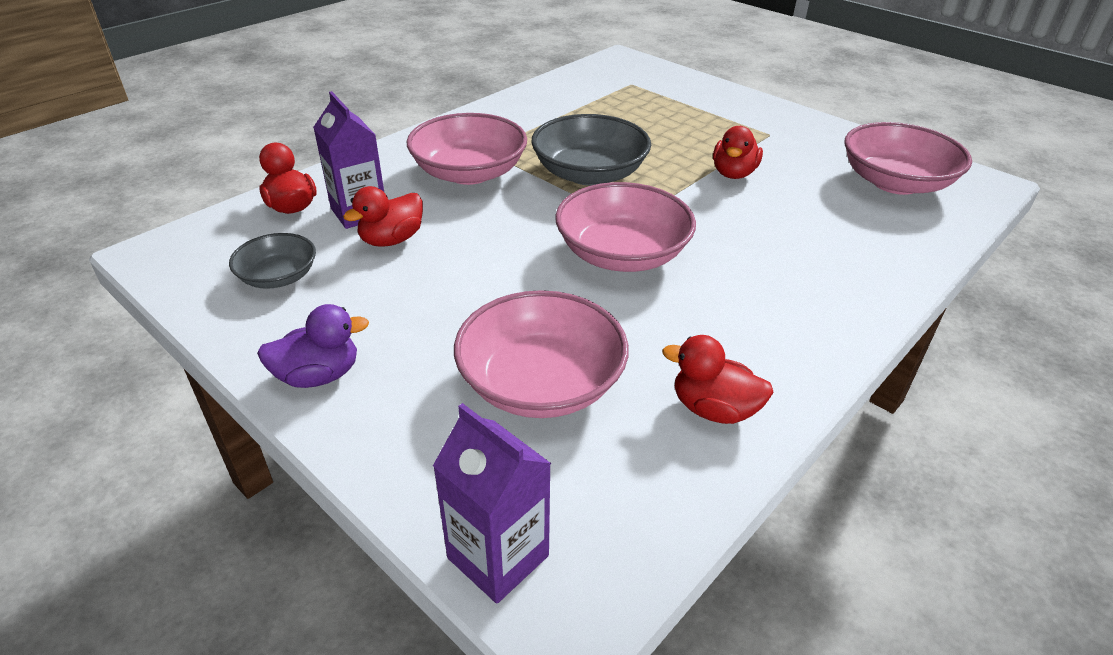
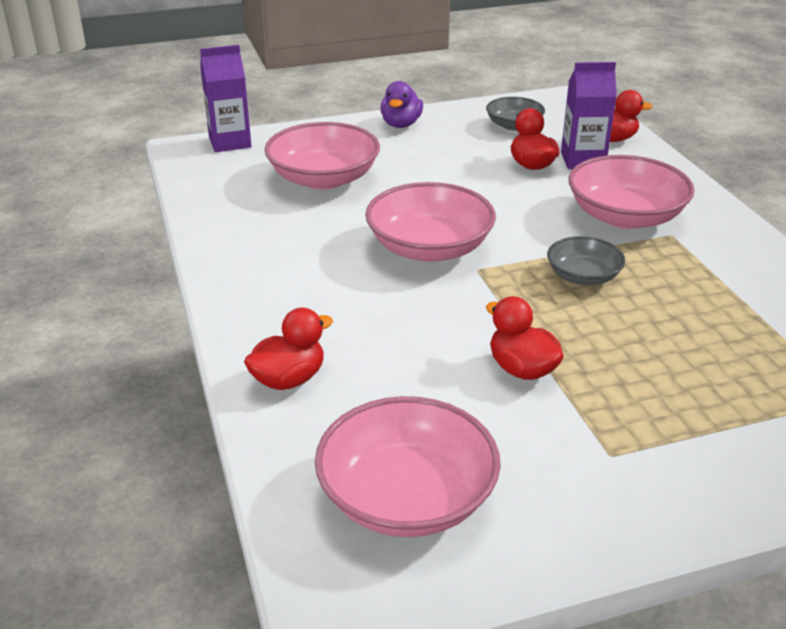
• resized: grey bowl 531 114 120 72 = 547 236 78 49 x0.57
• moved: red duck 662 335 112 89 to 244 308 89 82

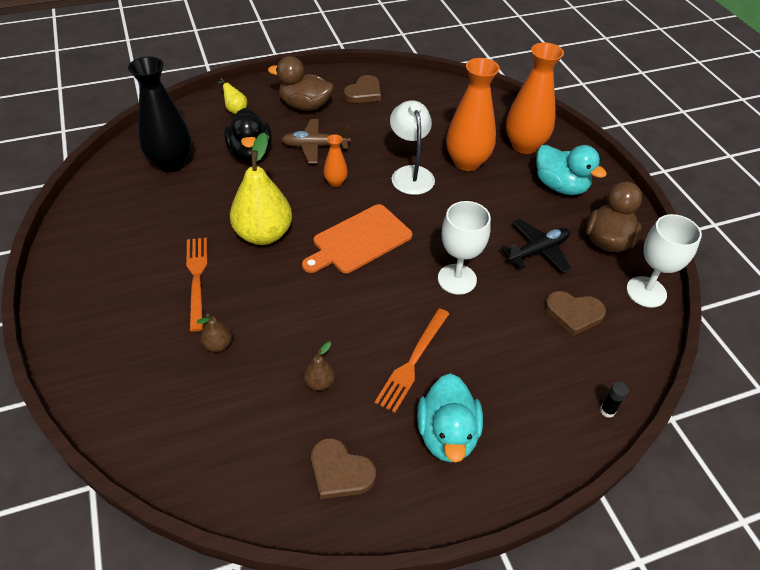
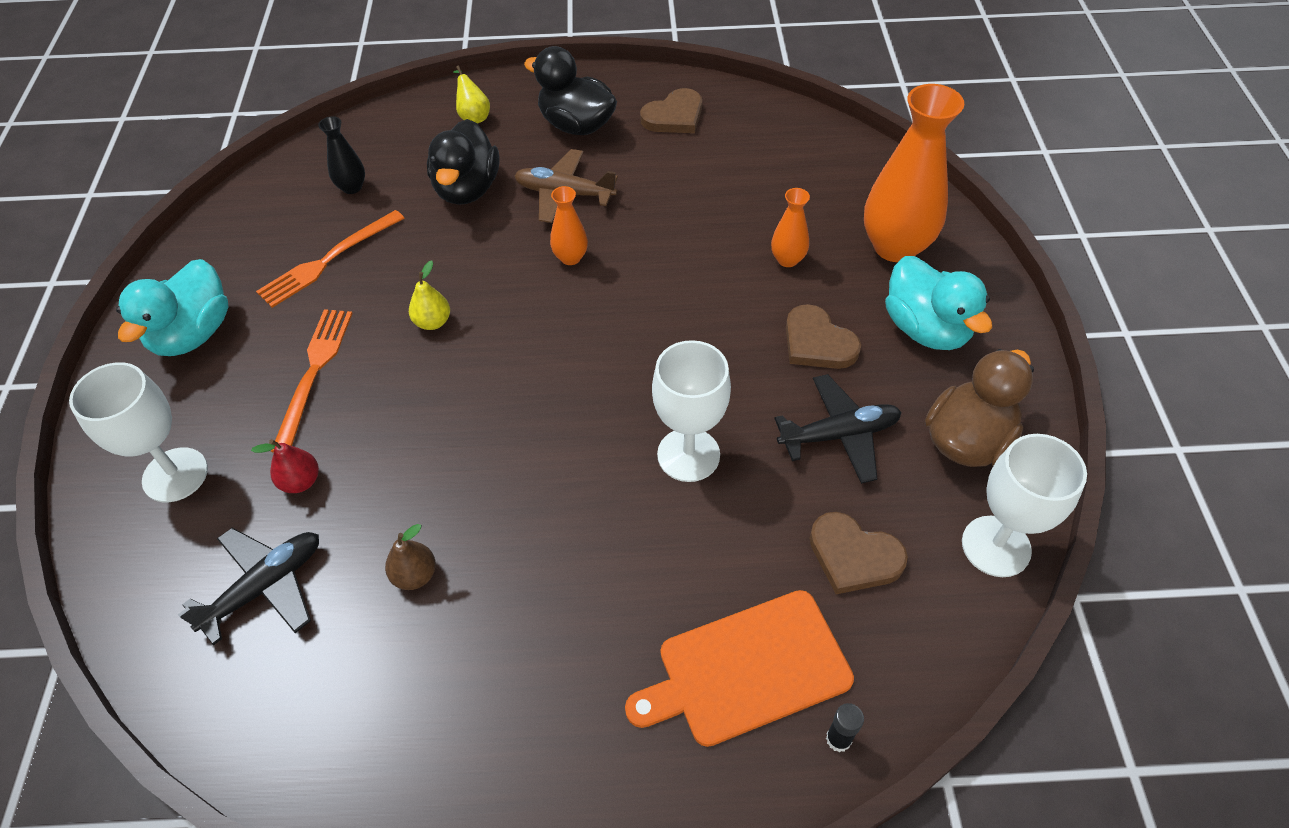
• resized: black vase 128 57 64 116 = 318 116 47 78 x0.48
• recoloured: brown pear 197 314 35 38 to red pear 251 439 68 54
• resized: yellow pear 230 133 62 112 = 409 260 41 70 x0.45
• recoloured: brown duck 268 56 66 55 to black duck 524 46 93 89
• moved: orange cutting board 302 204 110 69 to 625 590 229 157
• moved: brown heart 311 438 65 61 to 786 304 75 65
• moved: orange fork 375 308 74 105 to 256 210 148 98
• removed: white lamp 390 100 45 95
• moved: turquoise duck 417 373 66 90 to 116 259 113 97
• resized: orange vase 446 58 54 113 = 771 188 39 79 x0.48
• added: white goblet 69 362 139 140
• added: black plane 178 528 141 117

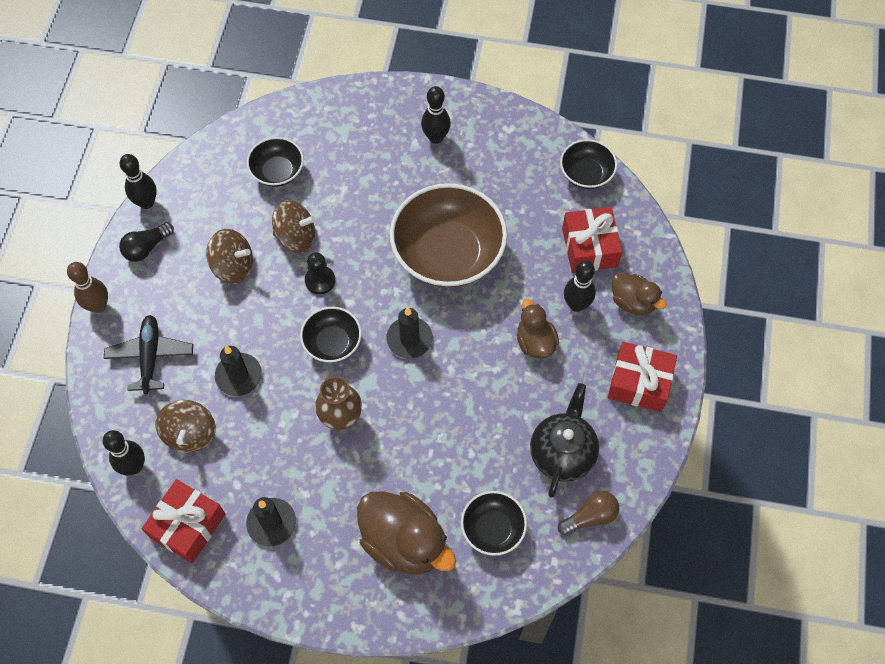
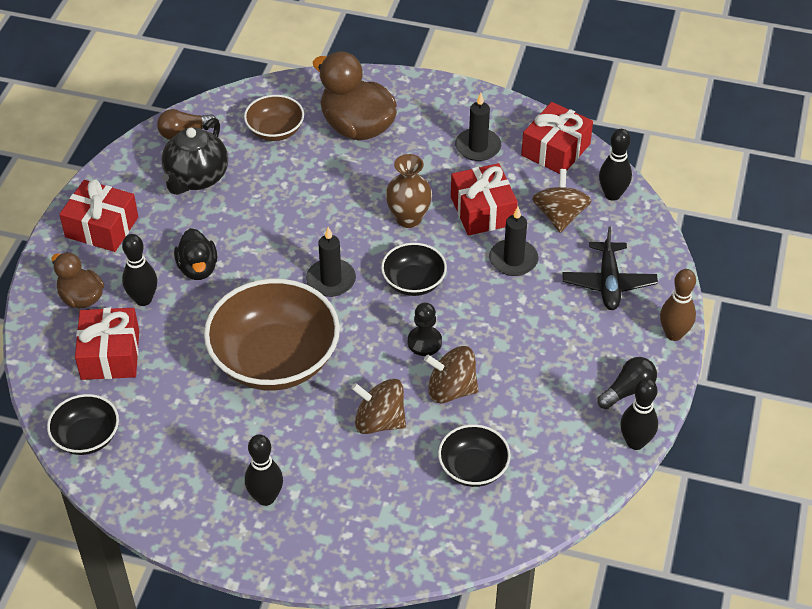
• moved: brown spinning top 206 229 47 55 to 351 379 55 55
• recoloured: black bowl 461 491 66 65 to brown bowl 244 95 60 46
• recoloured: brown duck 517 299 42 60 to black duck 174 228 43 52
• added: red gift 451 163 67 72

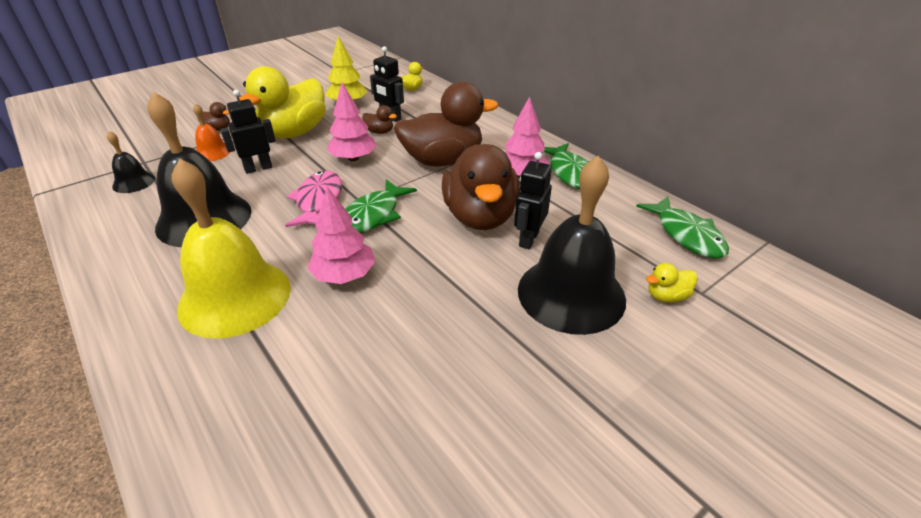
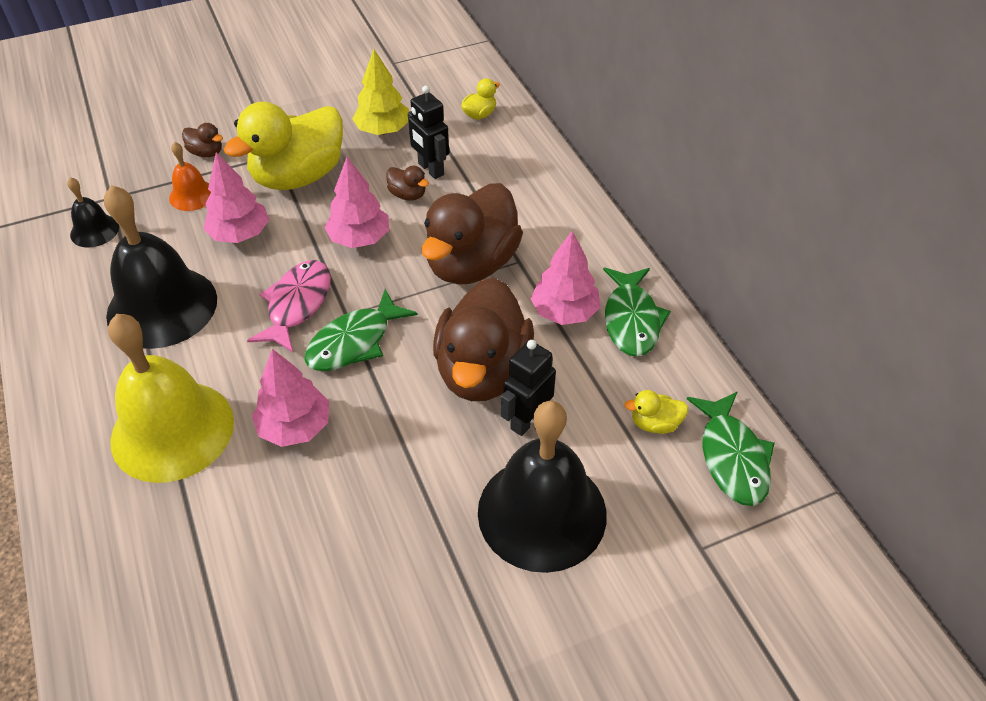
• replaced: black robot 220 90 56 84 to pink tree 203 152 66 91
• turned: brown duck 394 82 104 85 = 421 183 102 102 120 degrees clockwise
• moved: yellow duck 646 263 52 39 to 624 390 65 44

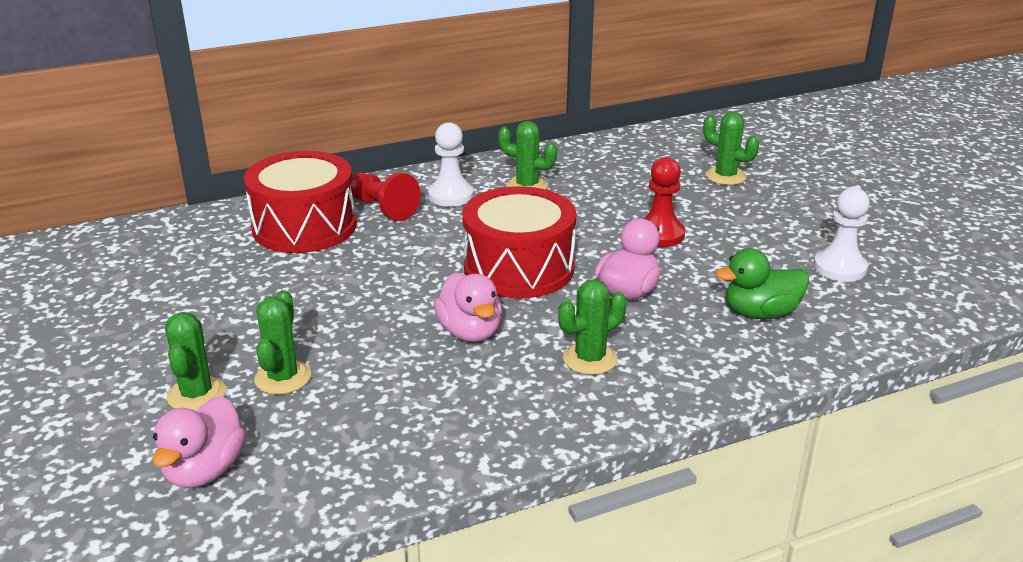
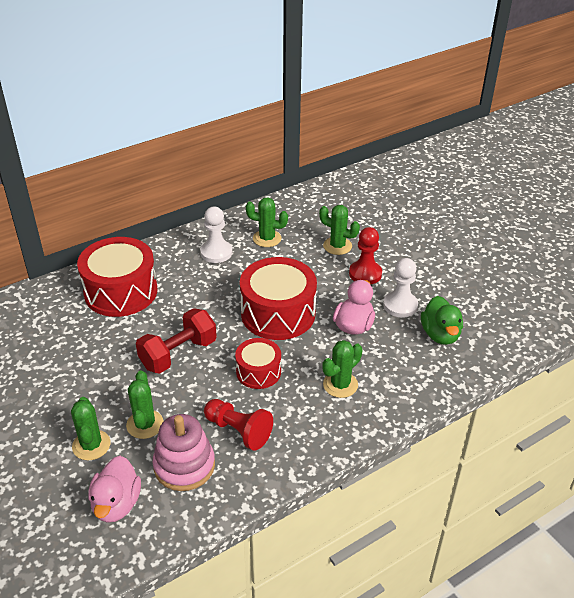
• moved: red pawn 350 172 71 49 to 204 399 69 52
• replaced: pink duck 434 272 68 70 to red drum 235 338 46 51
• moved: green cactus 703 112 56 73 to 319 205 41 50
• turned: green duck 715 248 94 71 = 421 296 42 49 75 degrees counterclockwise
• moved: white pawn 813 188 57 94 to 383 258 35 59
• added: red dumbbell 136 308 81 66
• added: pink stacking toy 153 414 62 77

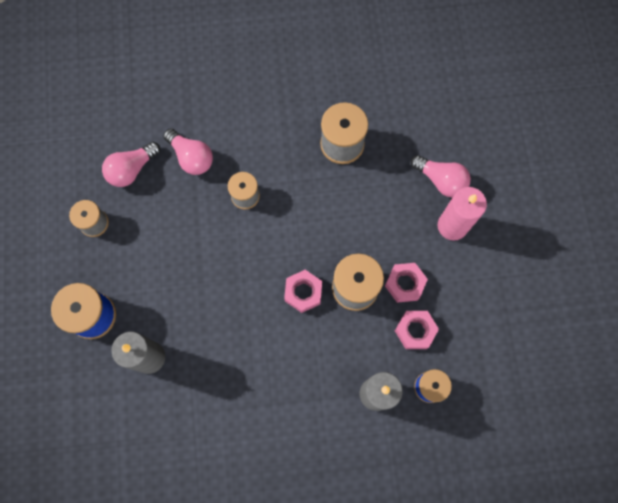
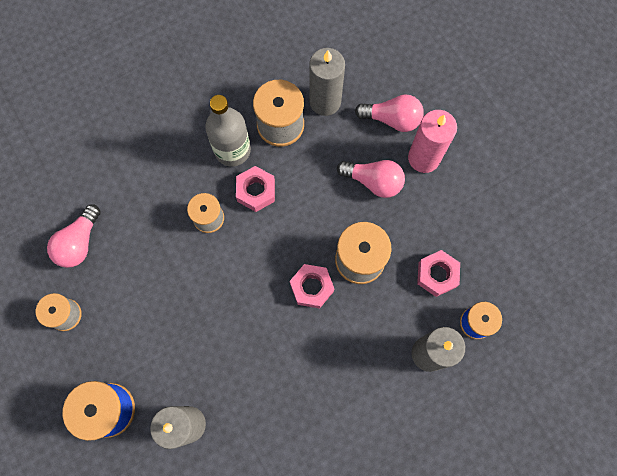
• moved: pink light bulb 163 128 50 47 to 337 160 68 38
• moved: pink nut 385 263 43 40 to 236 166 39 46
• added: grey bottle 205 95 46 71
• added: grey candle 309 48 36 68

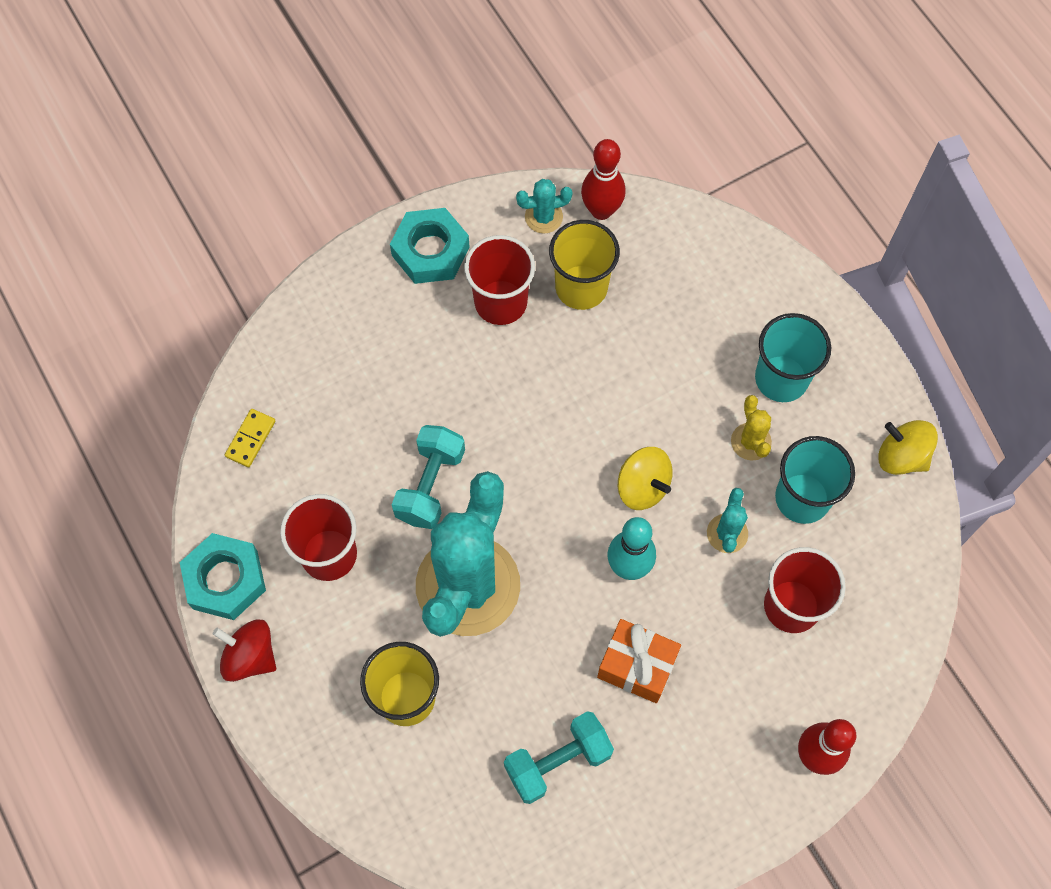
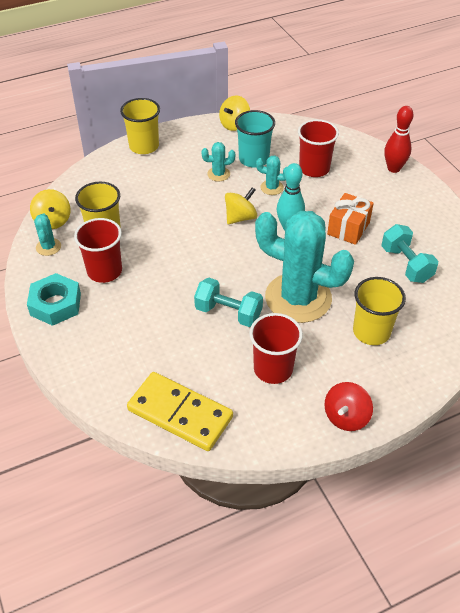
• removed: turquoise nut 180 533 86 87
• resized: yellow domino 225 409 51 58 = 127 372 106 79 x2.30
• replaced: red bowling pin 581 139 44 81 to yellow spinning top 30 189 41 40
• recoloured: yellow cactus 731 395 41 66 to turquoise cactus 201 142 34 39
• removed: turquoise cup 755 313 76 89
• added: yellow cup 120 98 40 56

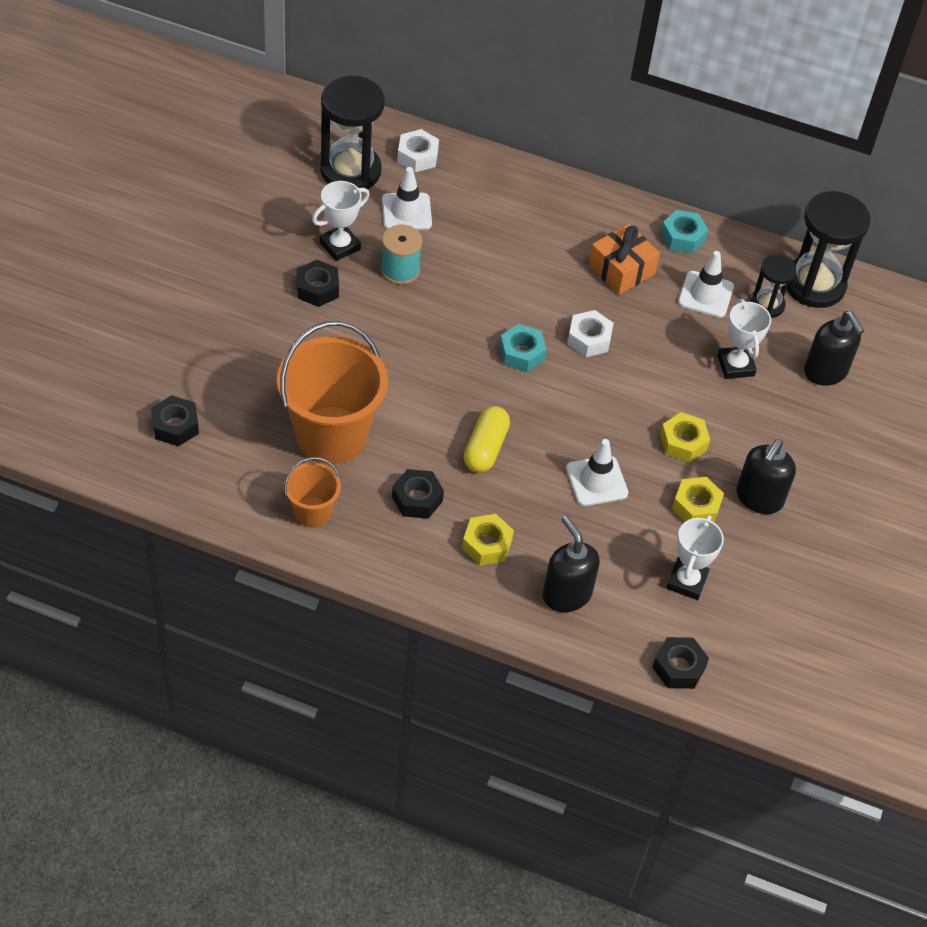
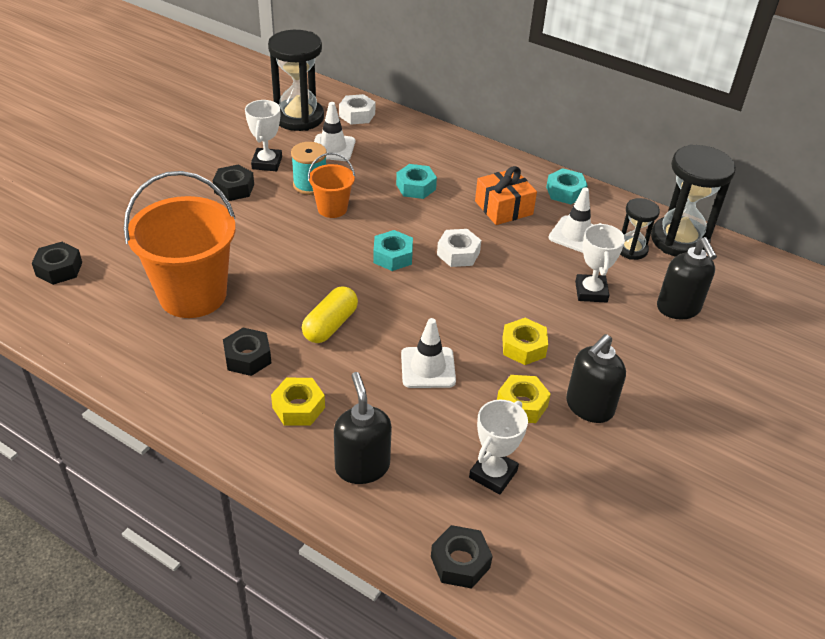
• moved: orange bucket 284 457 57 71 to 308 153 47 65
• turned: white trophy 312 181 58 80 = 245 100 37 71 60 degrees counterclockwise
• added: turquoise nut 396 164 41 35

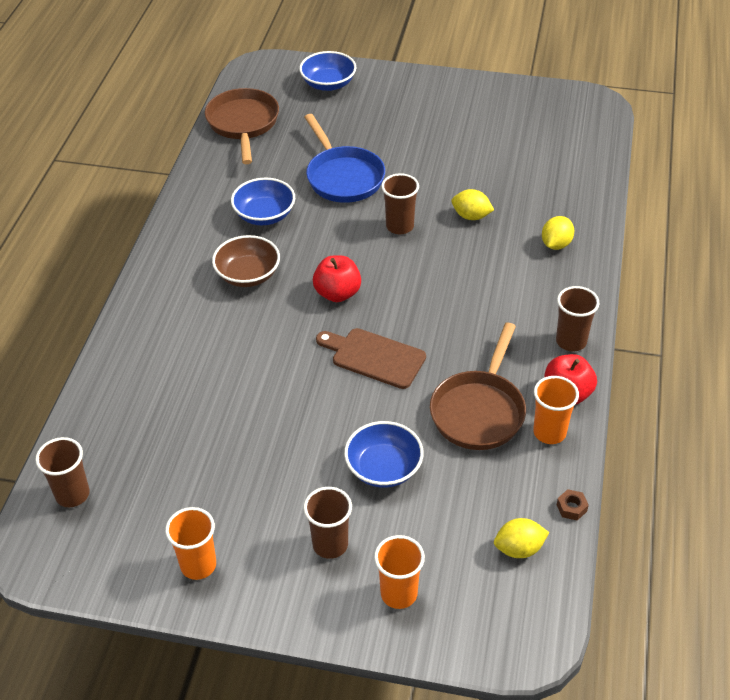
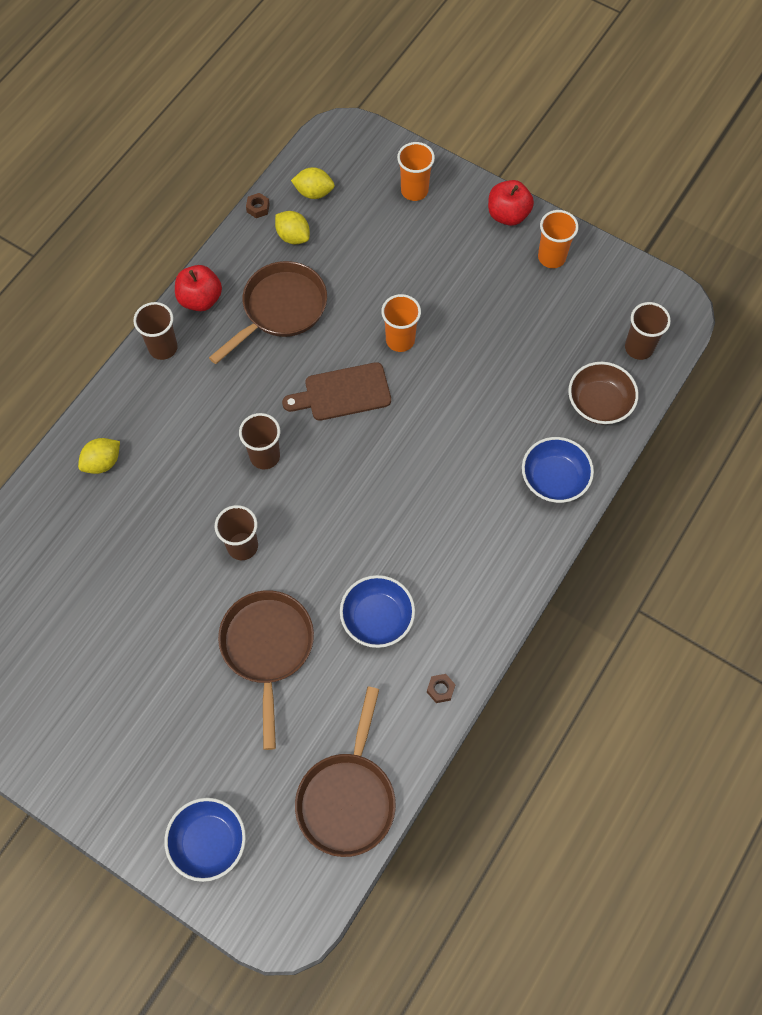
• moved: brown bowl 212 235 68 52 to 568 362 71 63
• recoloured: blue pan 304 114 81 89 to brown pan 218 590 96 160
• moved: brown cup 304 487 48 72 to 239 413 41 56
• moved: red apple 313 255 48 47 to 488 180 46 46
• turned: brown cutting board 316 328 110 61 = 282 362 109 59 120 degrees clockwise
• moved: blue bowl 344 421 80 67 to 522 437 72 66
• moved: yellow lemon 452 189 42 31 to 275 211 35 33
• moved: orange cup 533 376 46 68 to 381 294 40 58
• added: brown nut 427 674 29 29

